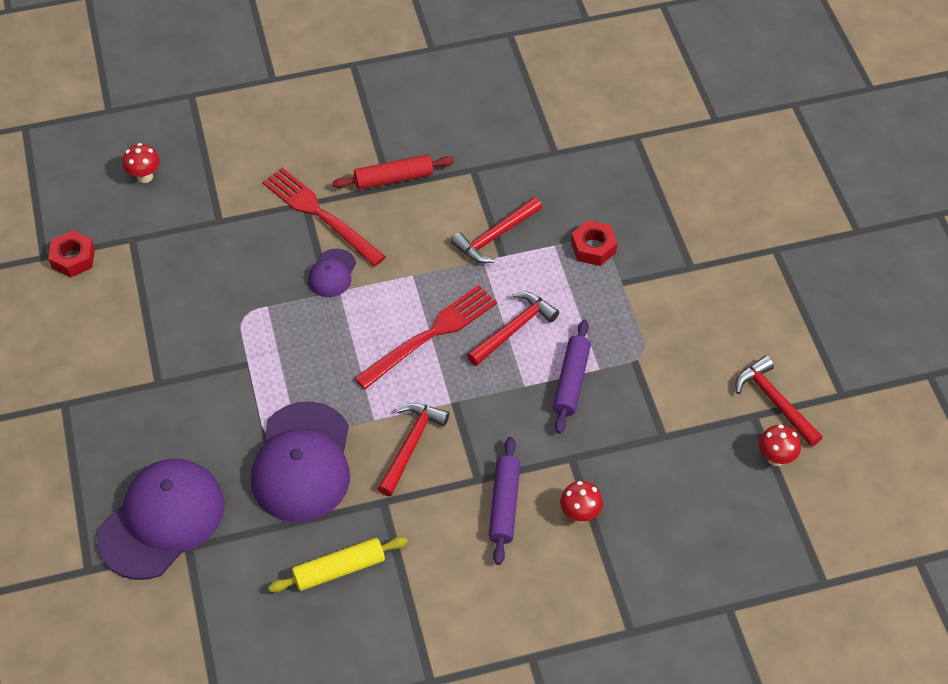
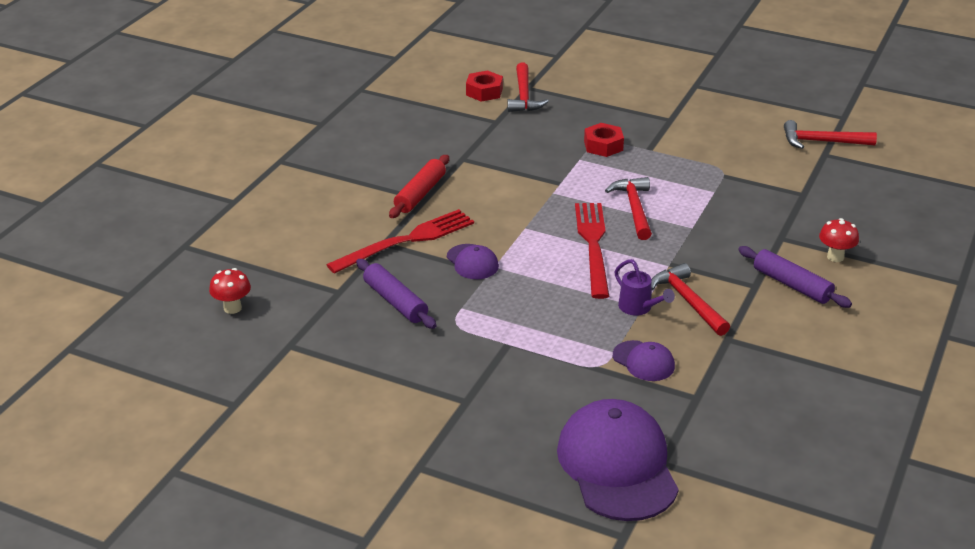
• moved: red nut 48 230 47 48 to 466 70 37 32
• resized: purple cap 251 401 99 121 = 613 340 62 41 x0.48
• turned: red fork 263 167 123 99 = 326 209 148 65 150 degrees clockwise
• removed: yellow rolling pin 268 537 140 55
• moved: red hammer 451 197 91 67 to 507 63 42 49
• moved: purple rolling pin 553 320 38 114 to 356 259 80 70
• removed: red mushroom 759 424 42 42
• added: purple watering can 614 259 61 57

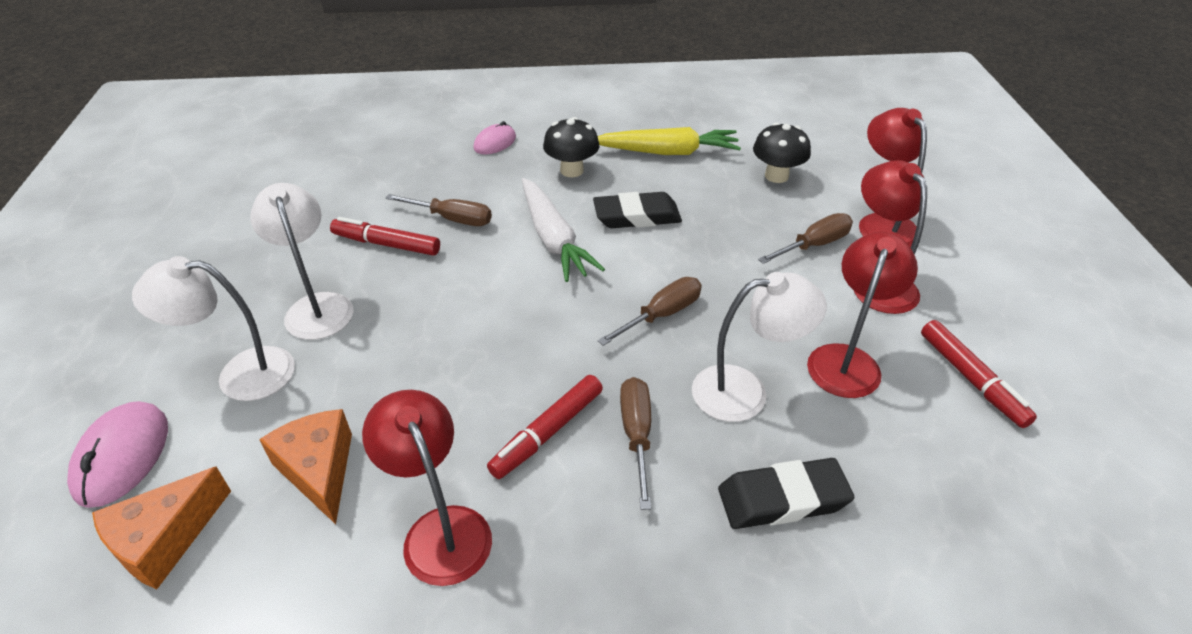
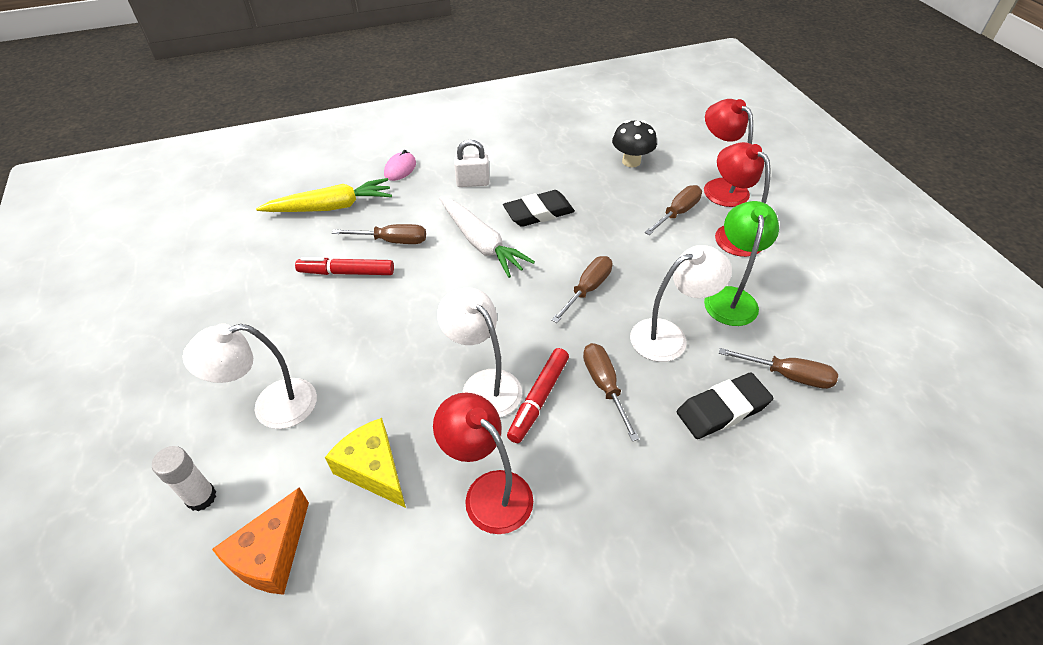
• replaced: pink mouse 67 401 101 107 to white glue stick 152 446 64 65
• moved: white lamp 250 183 104 157 to 437 287 85 130
• recoloured: orange cheese 259 409 93 115 to yellow cheese 325 418 81 90
• replaced: black mushroom 543 117 56 60 to white padlock 454 140 36 47
• moved: yellow carrot 598 127 143 28 to 256 178 136 34
• recoloured: red lamp 807 232 111 166 to green lamp 704 201 75 125
• removed: red marker 921 320 116 108
• added: brown screwdriver 719 348 119 41

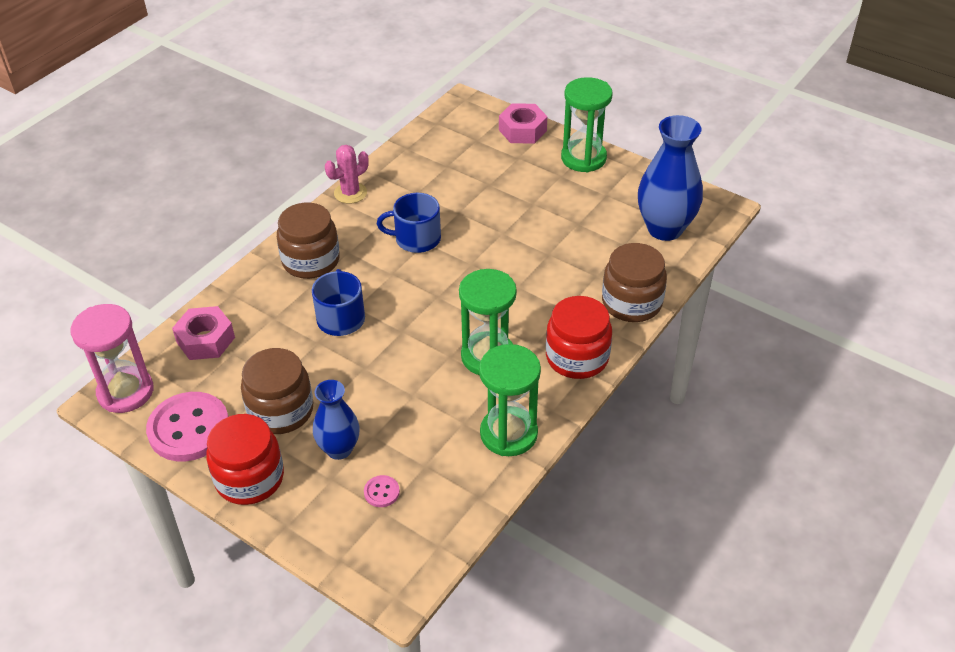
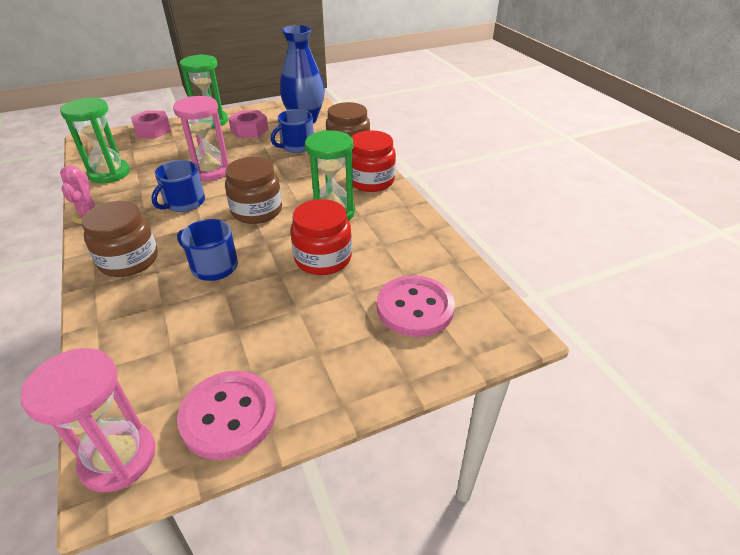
• moved: pink nut 172 306 63 54 to 228 110 41 28
• moved: red jar 206 414 78 91 to 291 199 61 76
• moved: brown jar 241 348 73 86 to 225 157 57 67
• removed: blue vase 313 380 47 80
• resized: pink button 364 475 36 32 = 377 275 78 62 x2.38
• moved: green hourglass 479 344 62 112 to 60 97 70 87
• added: pink hourglass 173 96 57 85
• added: blue mug 271 109 43 44

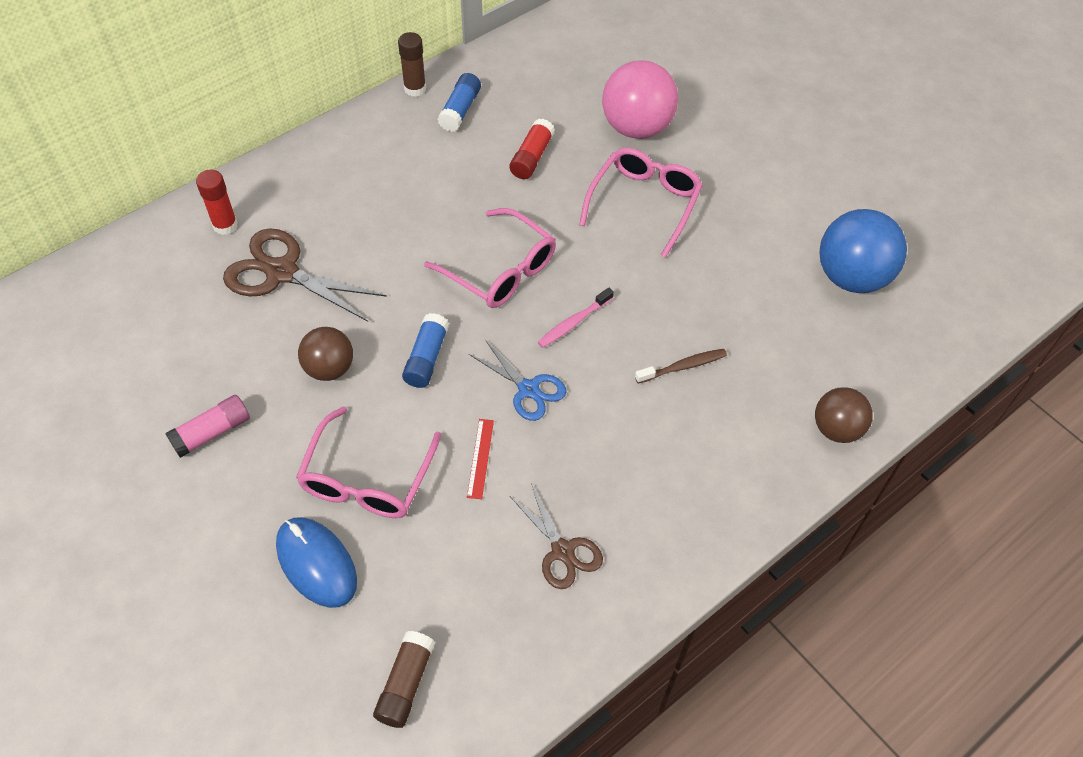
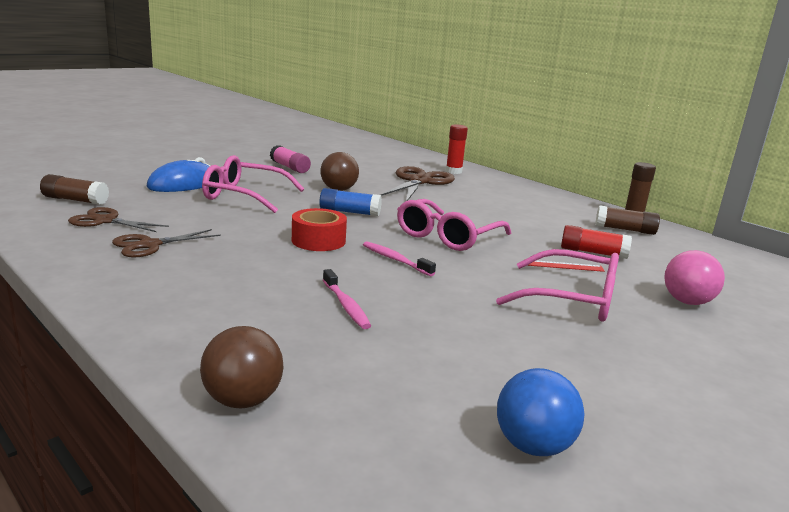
• recoloured: blue glue stick 438 73 43 59 to brown glue stick 595 205 65 30
• moved: red ruler 467 419 27 80 to 527 260 78 12
• replaced: blue scissors 469 340 98 81 to red tape 292 208 55 43
• resized: pink ball 602 60 76 79 = 664 250 61 55 x0.61
• recoloured: brown toothbrush 635 349 92 35 to pink toothbrush 323 269 48 60
• resized: blue ball 820 209 87 84 = 497 368 88 88 x0.61
• added: brown scissors 68 207 101 25

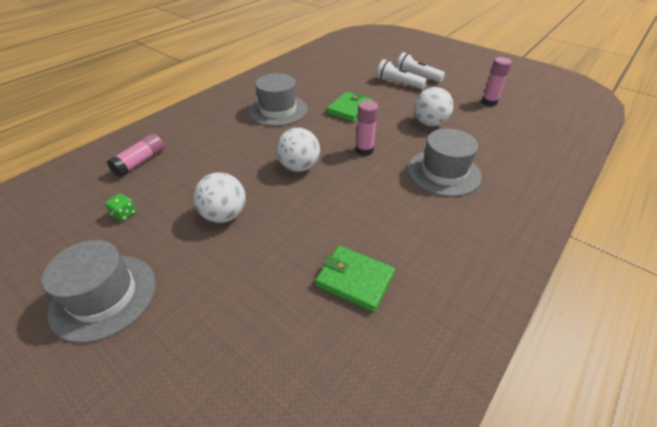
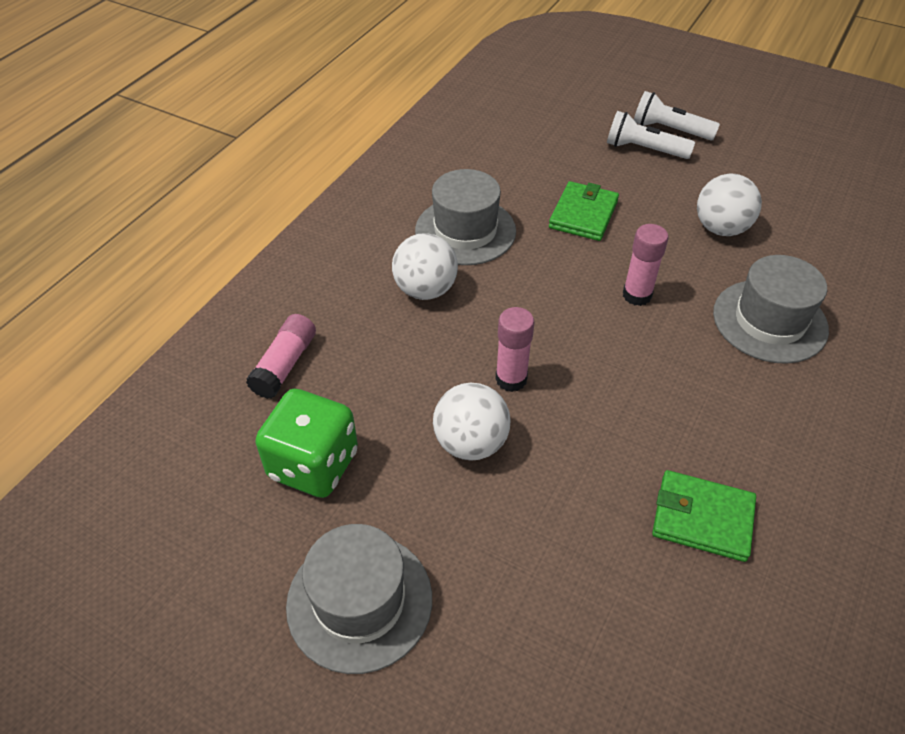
• resized: green dice 105 194 31 27 = 255 389 103 109 x2.44
• moved: white ball 276 128 44 44 to 392 233 66 67
• moved: pink glue stick 481 57 31 49 to 495 307 39 85

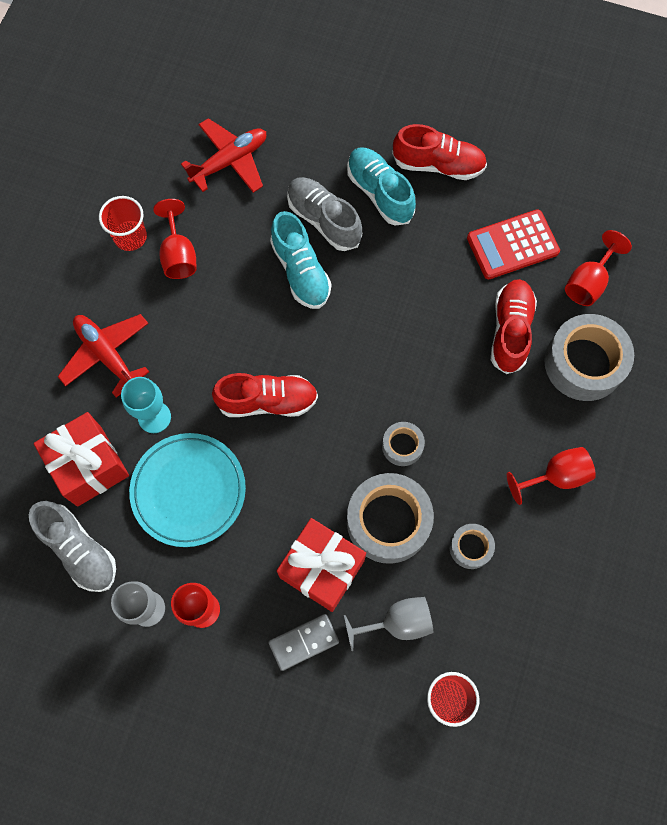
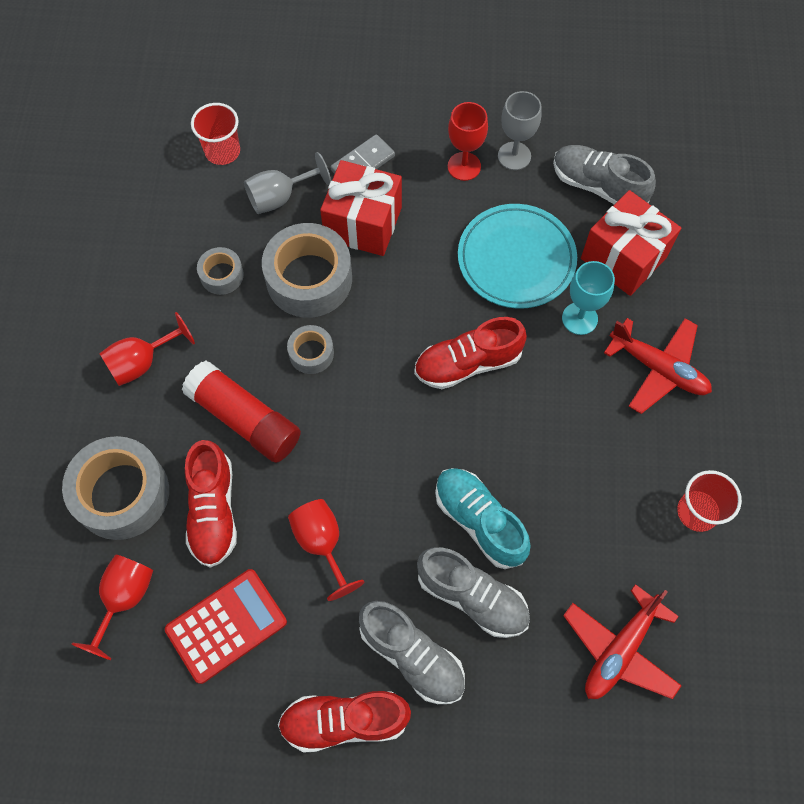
• moved: red goblet 153 199 44 80 to 288 499 77 102
• recoloured: turquoise shoe 347 147 69 79 to grey shoe 359 601 106 103
• added: red glue stick 182 361 119 102

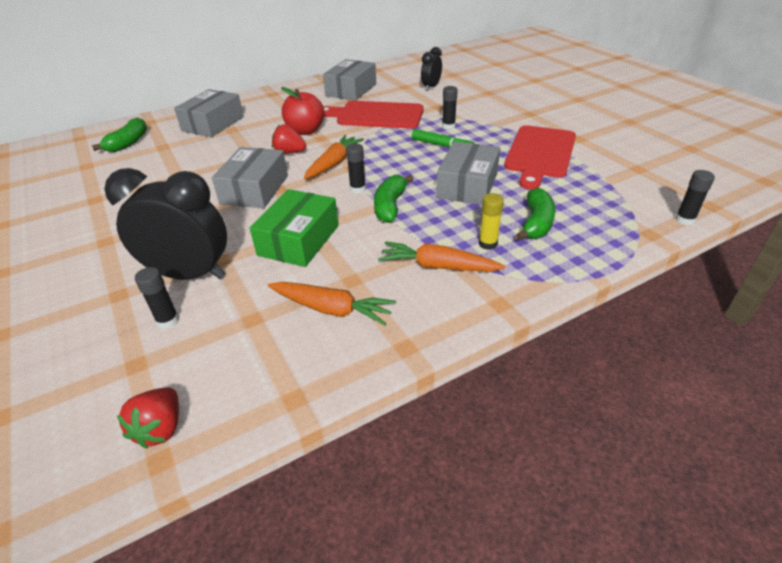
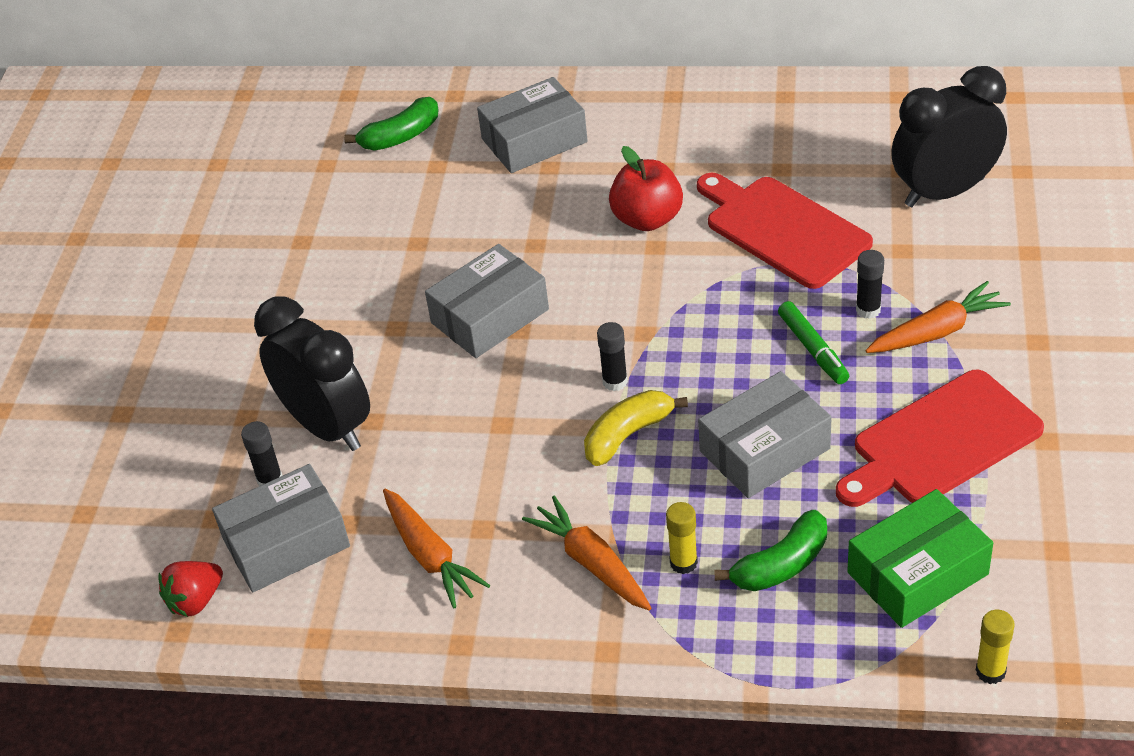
• moved: green box 250 189 89 78 to 847 489 146 139
• removed: red strawberry 272 124 34 30
• moved: orange carrot 304 135 60 44 to 865 281 146 72
• moved: grey box 323 59 53 42 to 212 464 138 128
• recoloured: green banana 374 175 40 48 to yellow banana 584 390 104 76
• resized: black clock 421 47 21 44 = 891 66 116 141 x1.89
• recoloured: black glue stick 675 170 40 55 to yellow glue stick 976 610 39 74

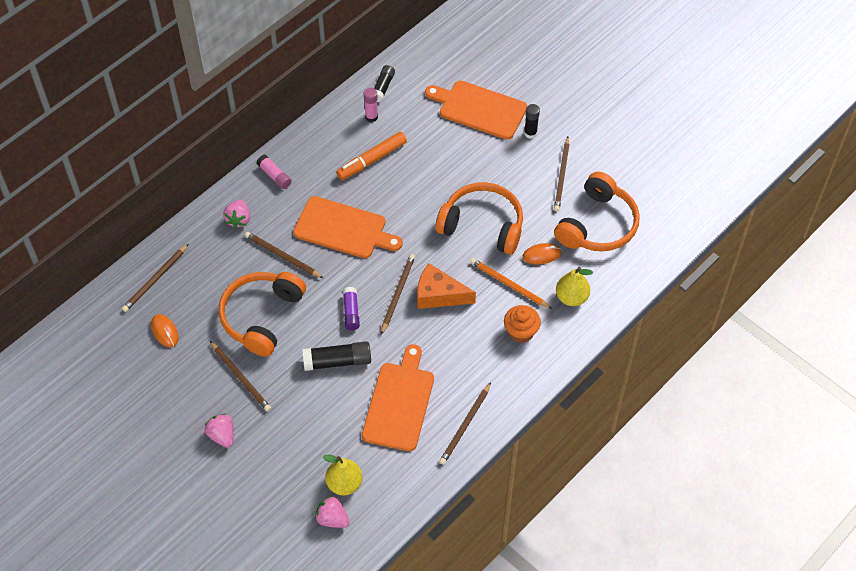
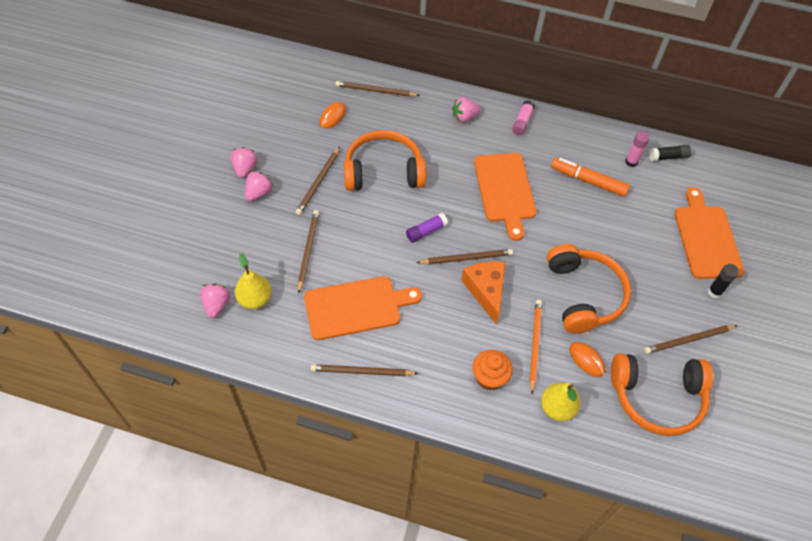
• moved: brown pencil 245 232 78 46 to 298 210 21 84
• removed: black glue stick 302 341 69 30
• added: pink strawberry 231 147 26 31

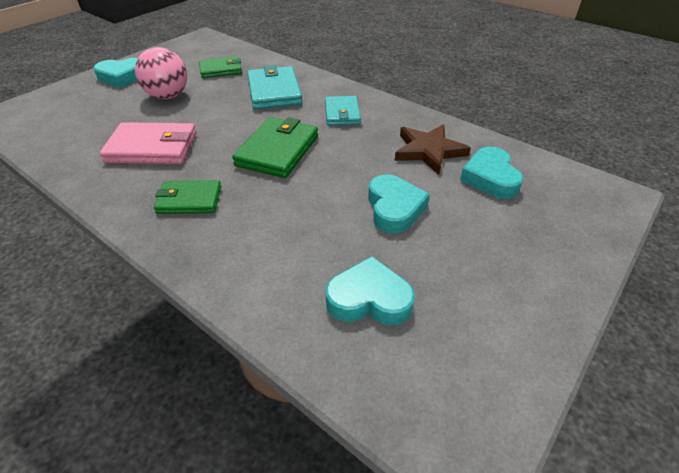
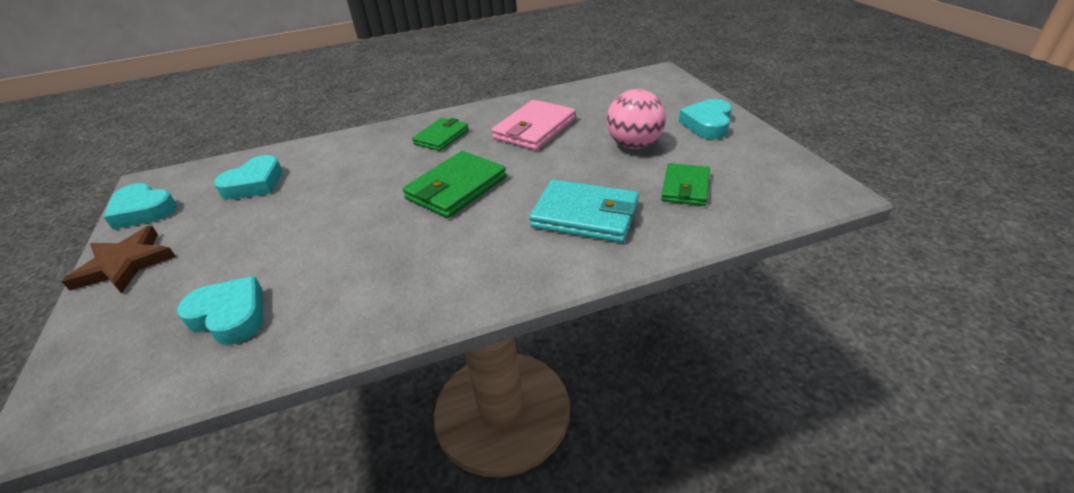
• turned: green wallet 232 117 86 61 = 403 151 103 67 75 degrees clockwise
• removed: turquoise wallet 325 96 36 30
• moved: turquoise heart 368 174 62 60 to 104 183 73 46
• moved: brown star 395 124 76 51 to 62 226 114 68

